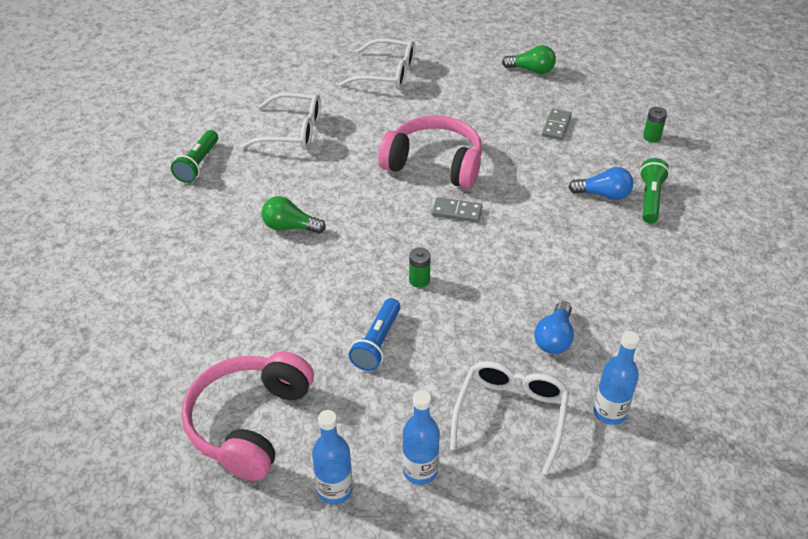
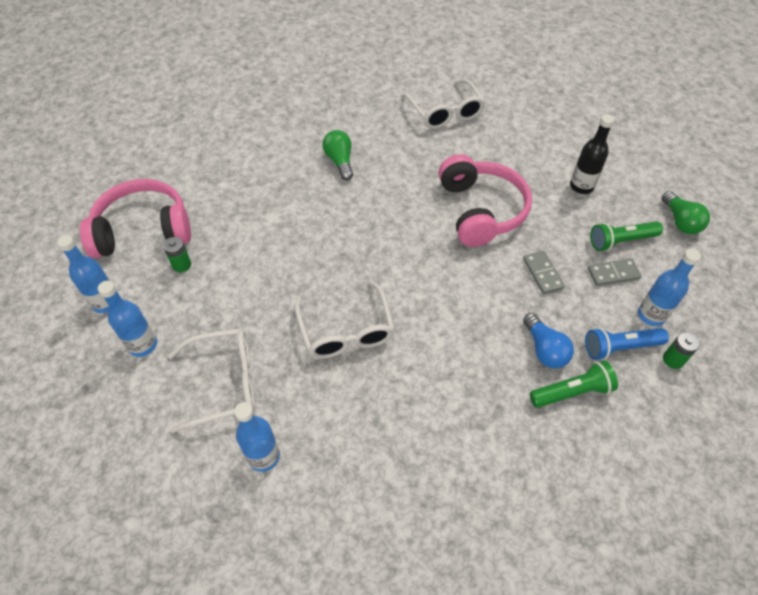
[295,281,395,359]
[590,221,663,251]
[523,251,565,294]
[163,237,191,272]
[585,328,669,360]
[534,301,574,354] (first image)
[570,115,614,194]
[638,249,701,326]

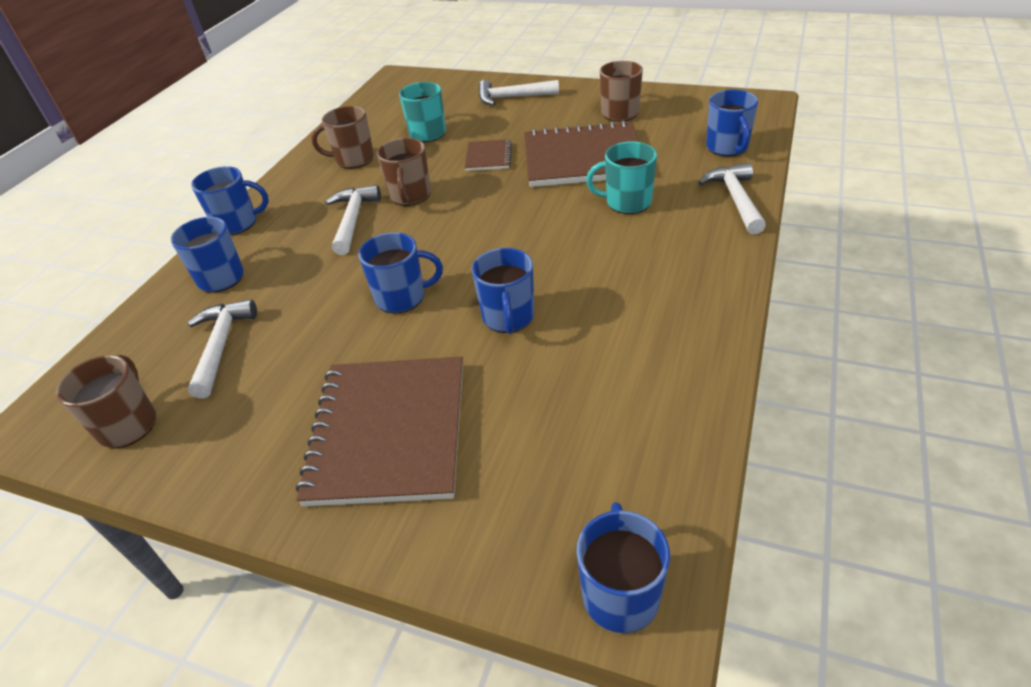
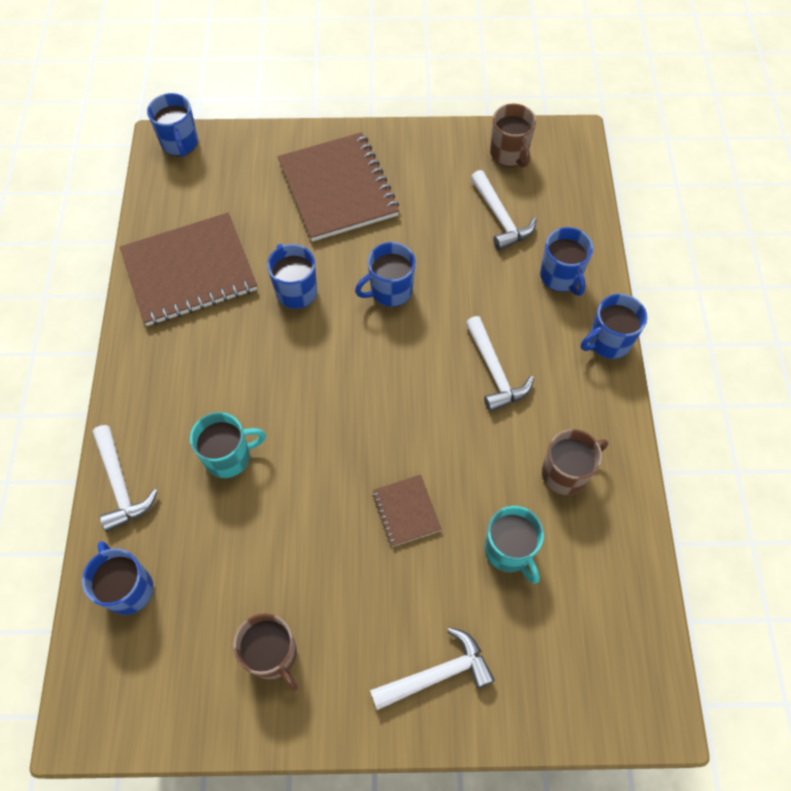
[120,213,257,326]
[377,138,431,206] (first image)

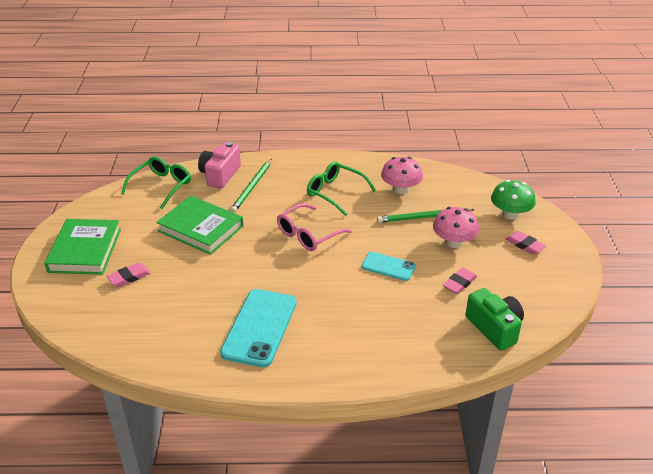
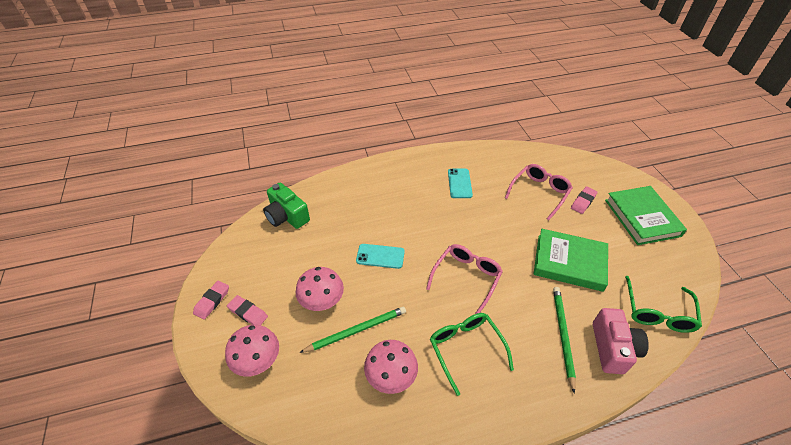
[430,313,514,396]
[225,325,279,377]
[193,281,229,320]
[448,169,473,198]
[505,164,573,220]

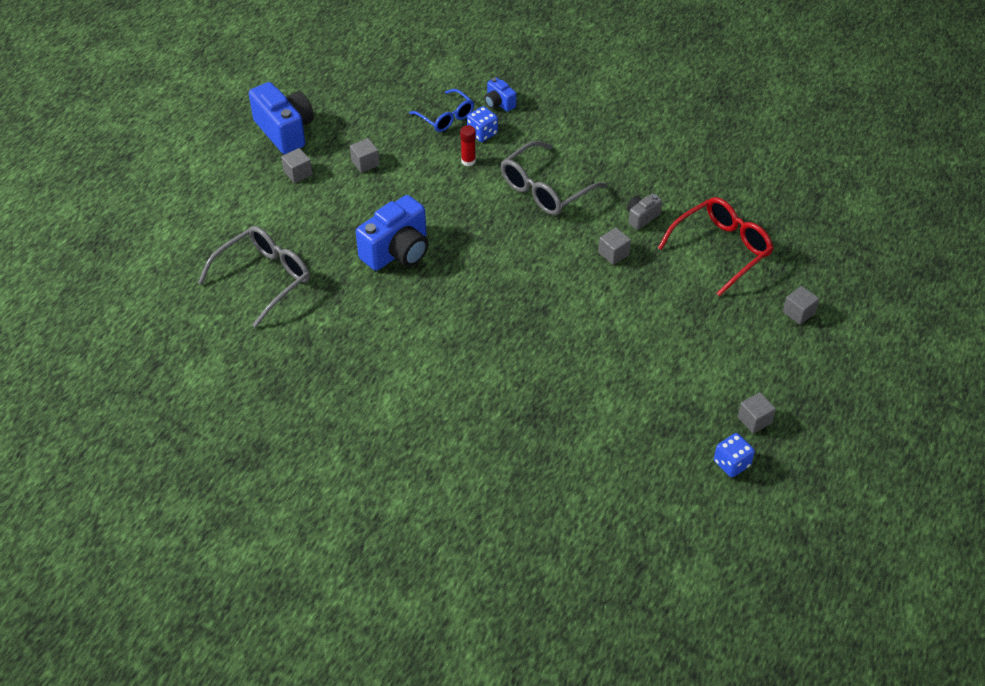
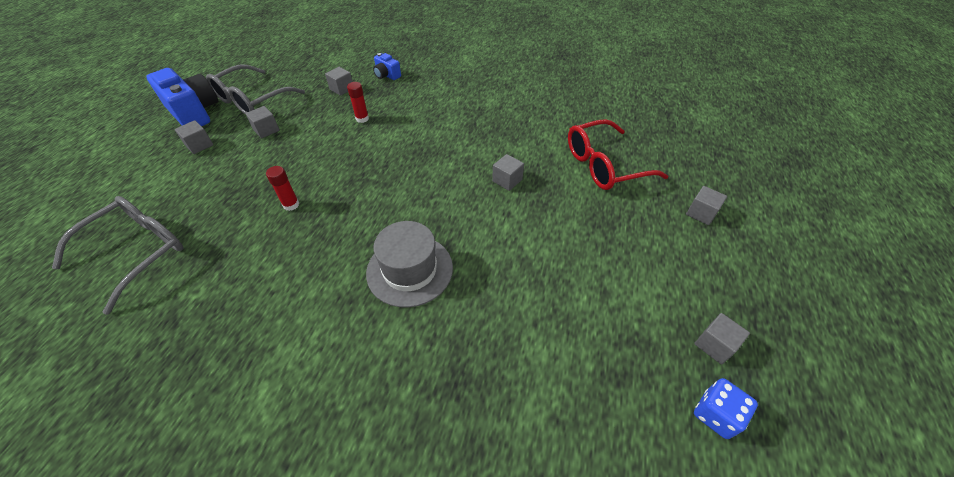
[325,67,353,96]
[467,106,498,142] (first image)
[206,65,305,115]
[627,193,662,230] (first image)
[266,166,299,211]
[568,119,668,190]
[366,221,453,308]

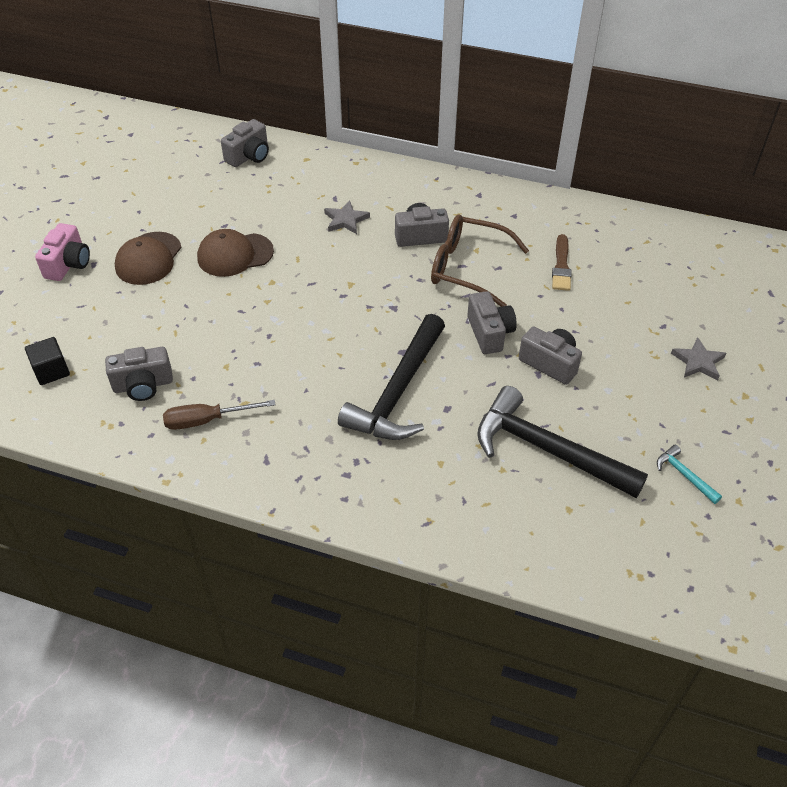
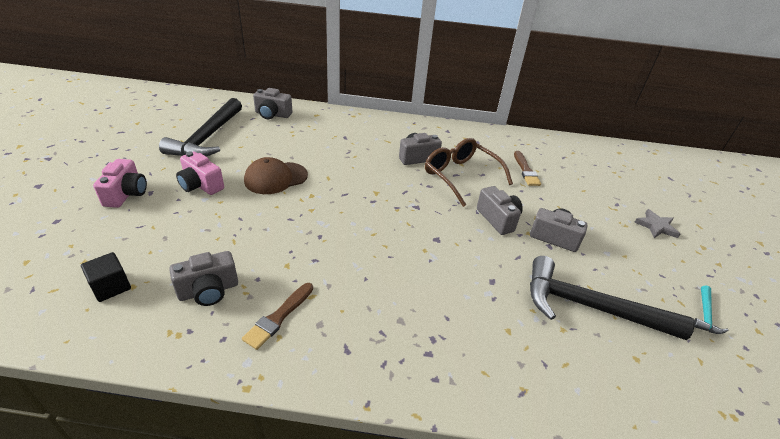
[253,88,293,119]
[324,200,370,234] (first image)
[425,138,513,207]
[176,152,224,195]
[159,98,242,157]
[242,283,313,350]
[694,285,728,334]

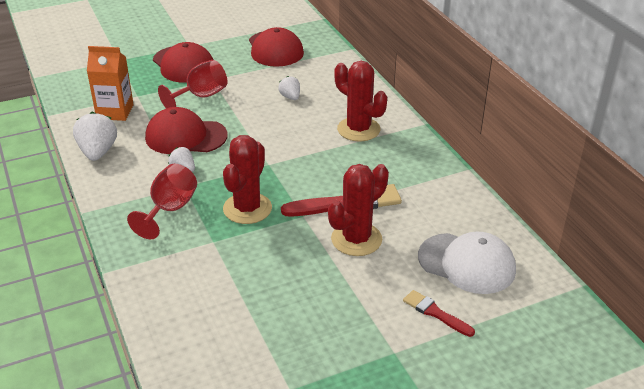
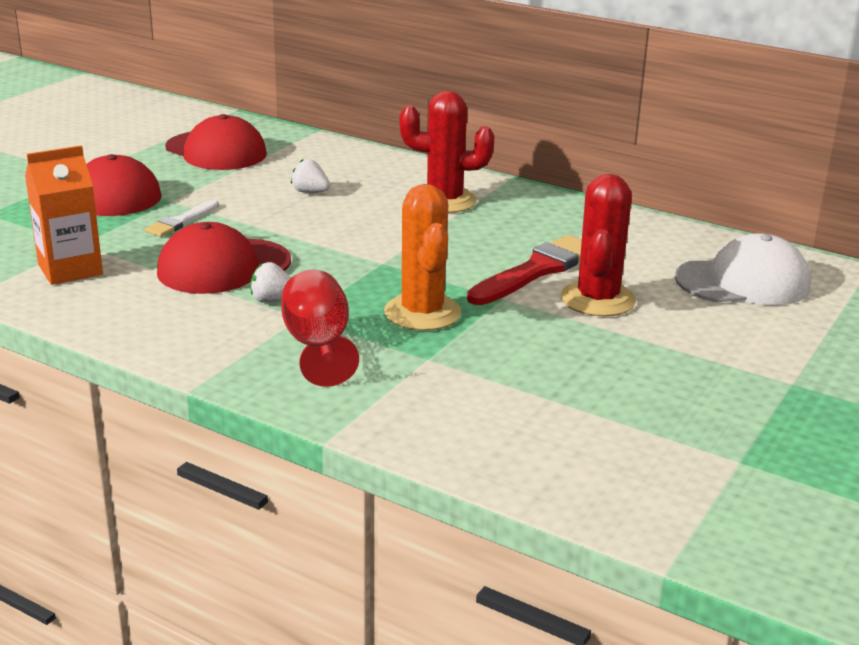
[145,200,219,237]
[73,112,117,161] (first image)
[384,184,461,331]
[403,290,475,337] (first image)

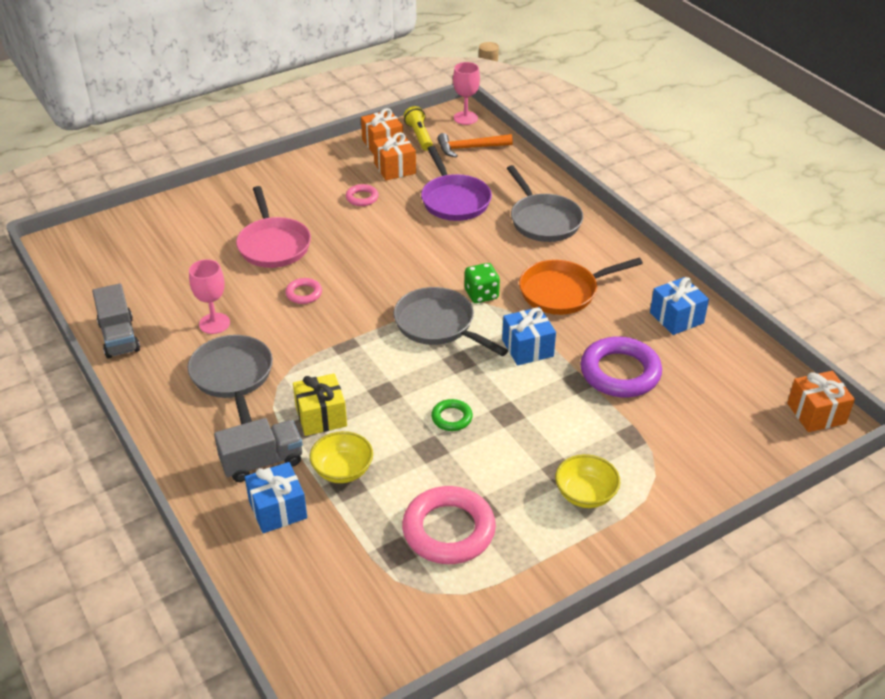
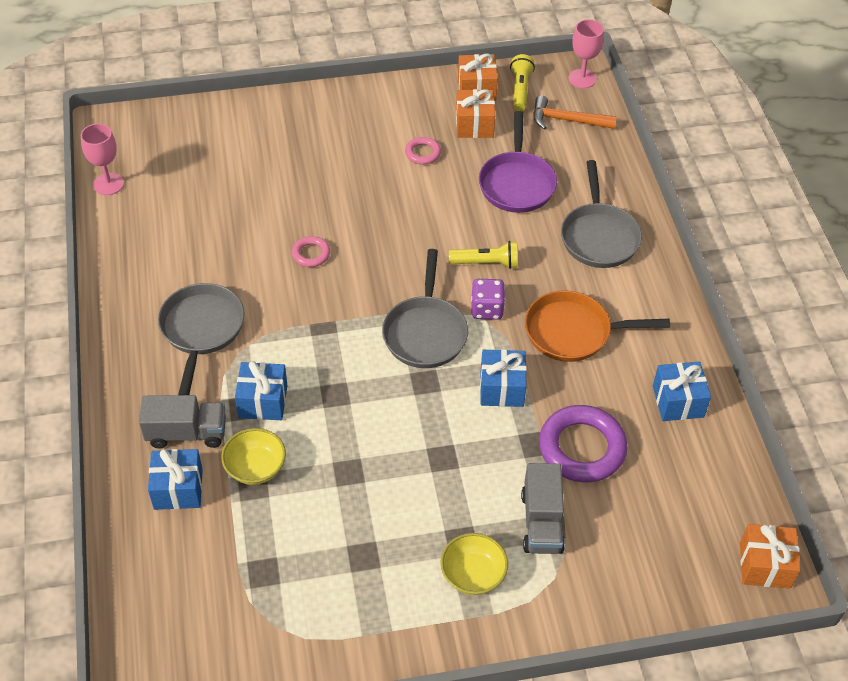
[236,186,311,268] (first image)
[81,124,124,195]
[471,279,505,320]
[521,463,565,554]
[382,249,468,368]
[235,361,287,420]
[431,399,473,431] (first image)
[402,486,496,564] (first image)
[449,241,518,269]

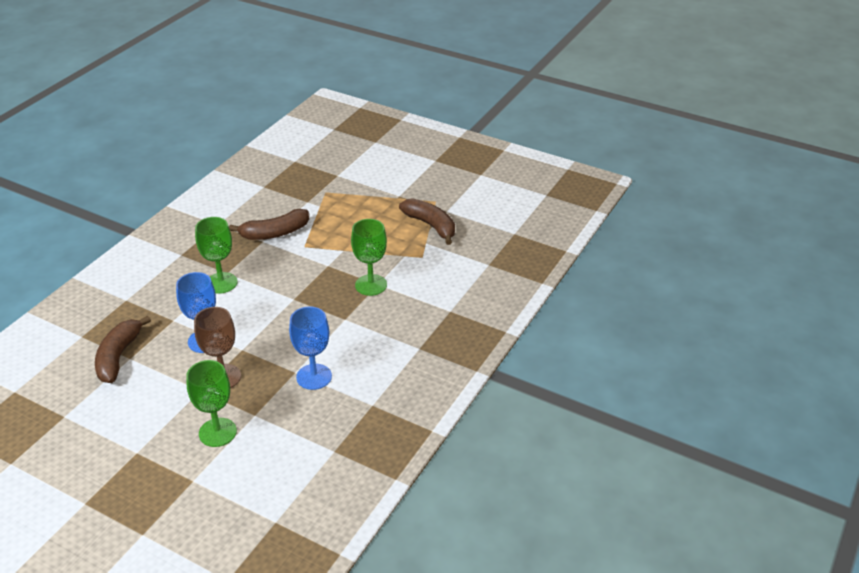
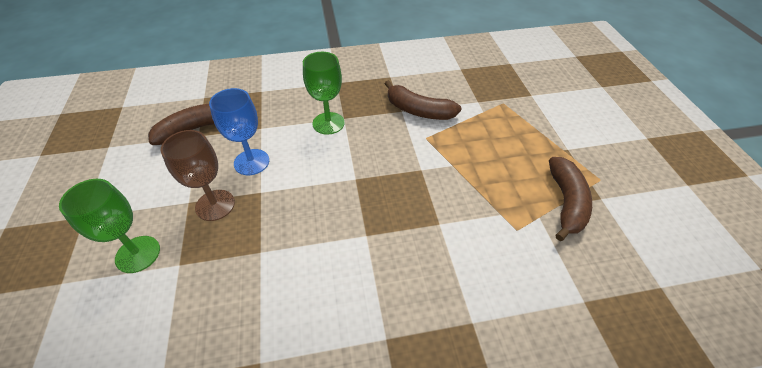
[351,219,387,296] (first image)
[289,307,332,390] (first image)

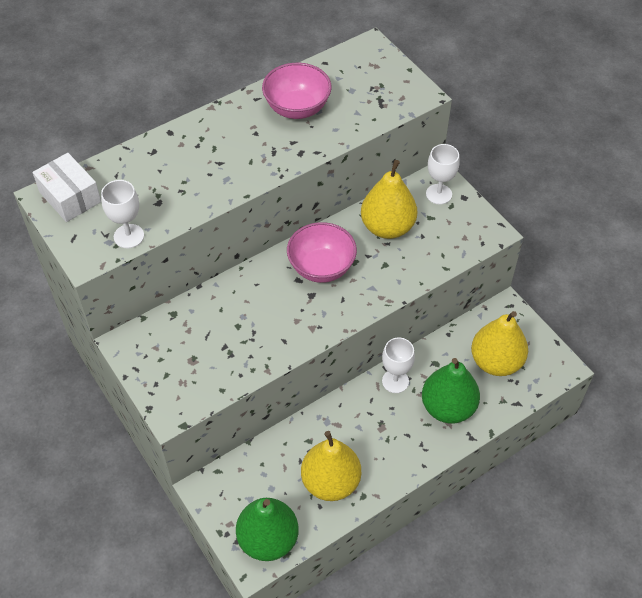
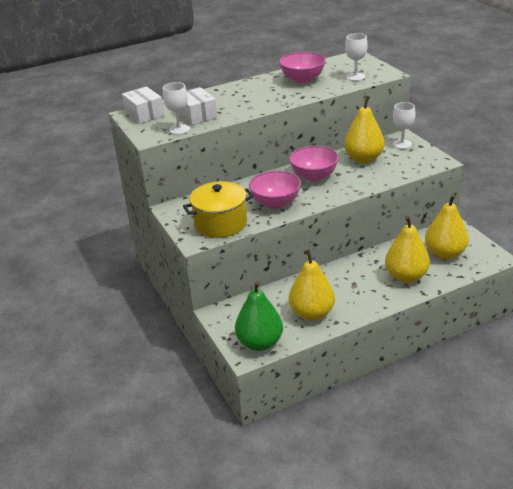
[345,33,368,81]
[385,216,430,283]
[179,87,217,125]
[249,171,301,209]
[183,181,254,238]

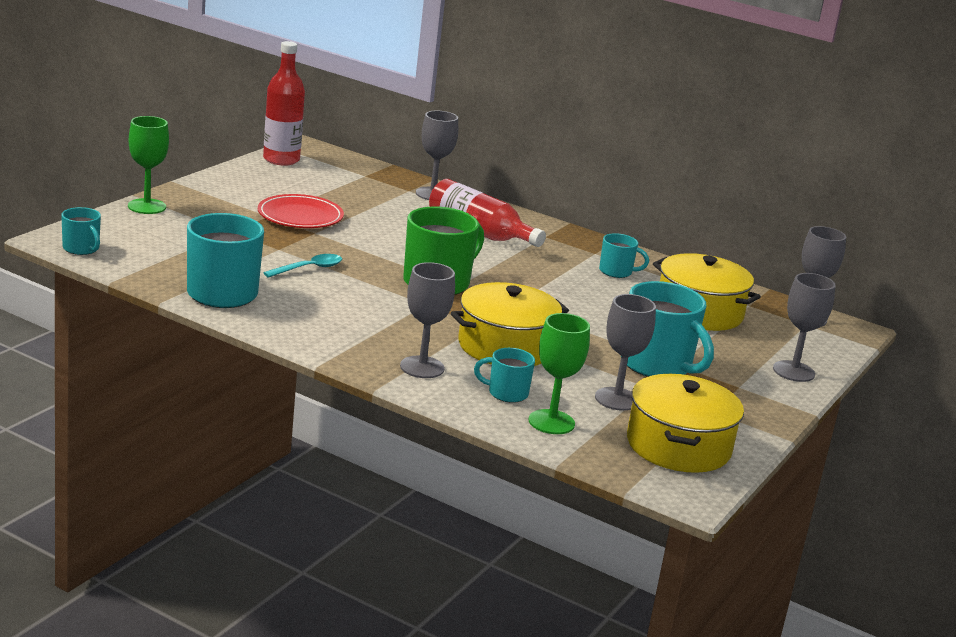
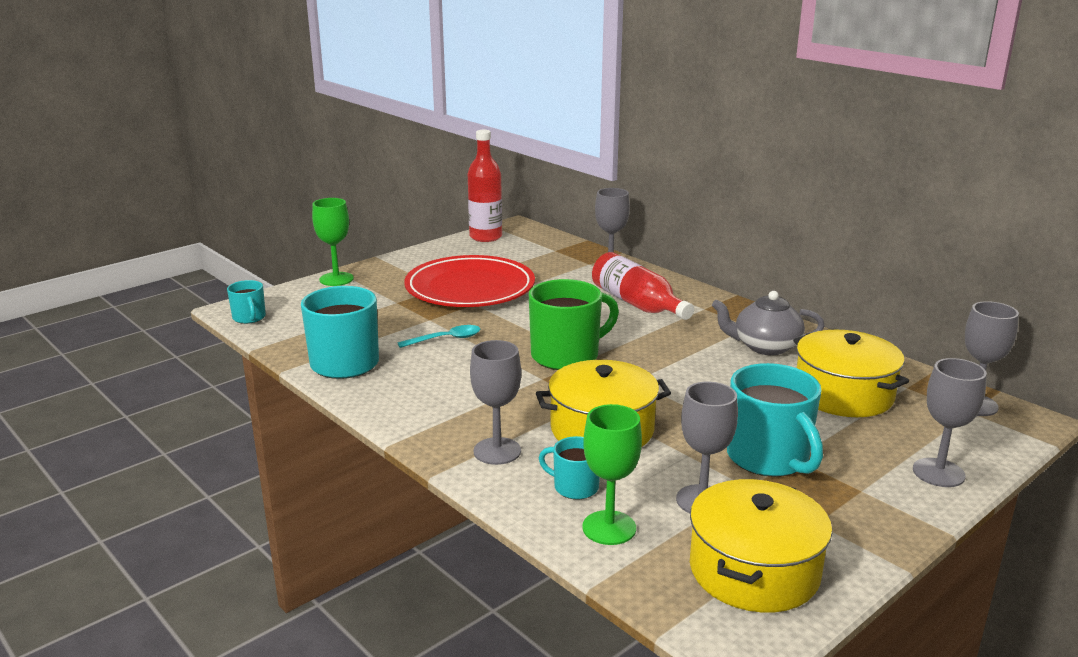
[404,255,535,307]
[712,291,825,355]

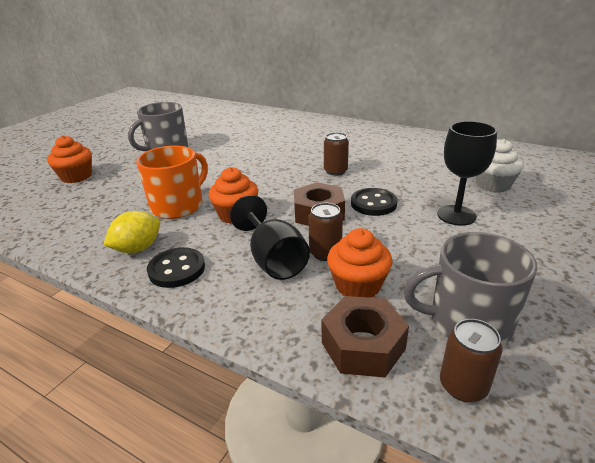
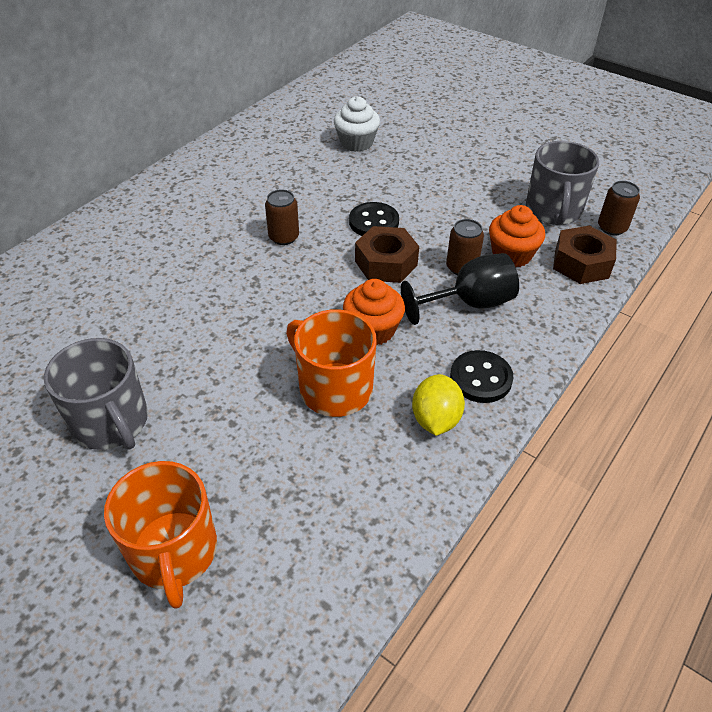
[437,121,497,226] (first image)
[104,461,217,609]
[412,374,465,436]

